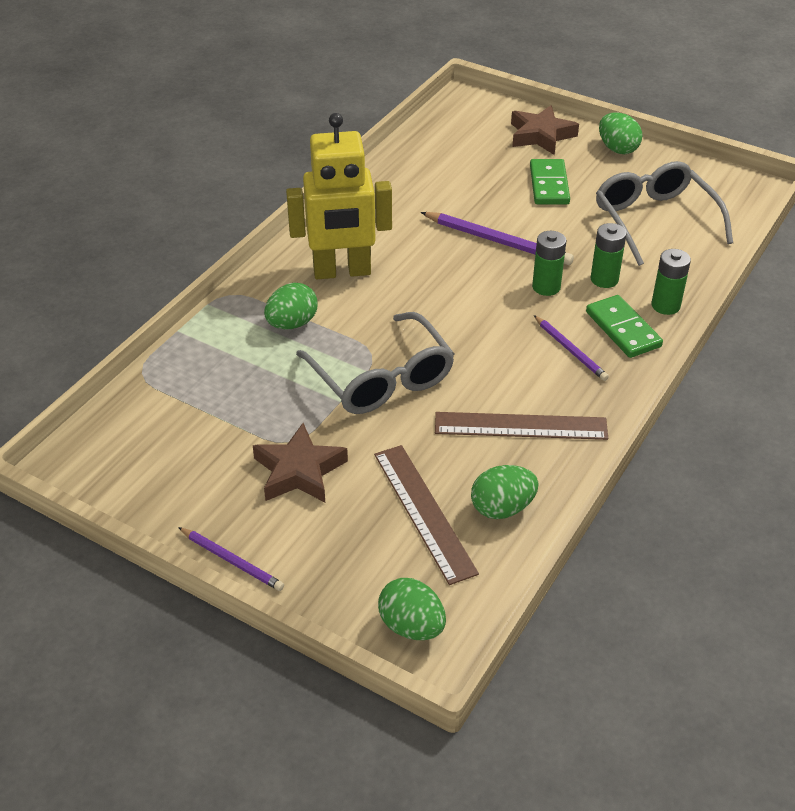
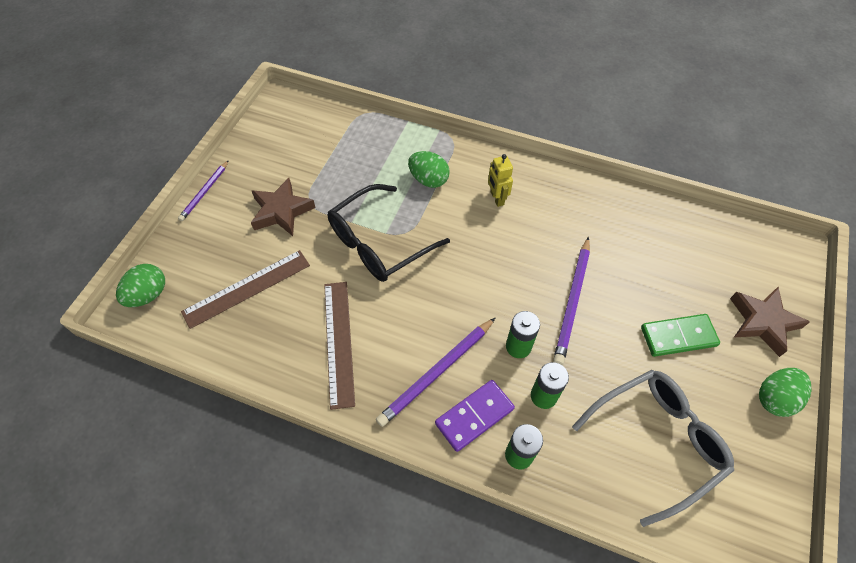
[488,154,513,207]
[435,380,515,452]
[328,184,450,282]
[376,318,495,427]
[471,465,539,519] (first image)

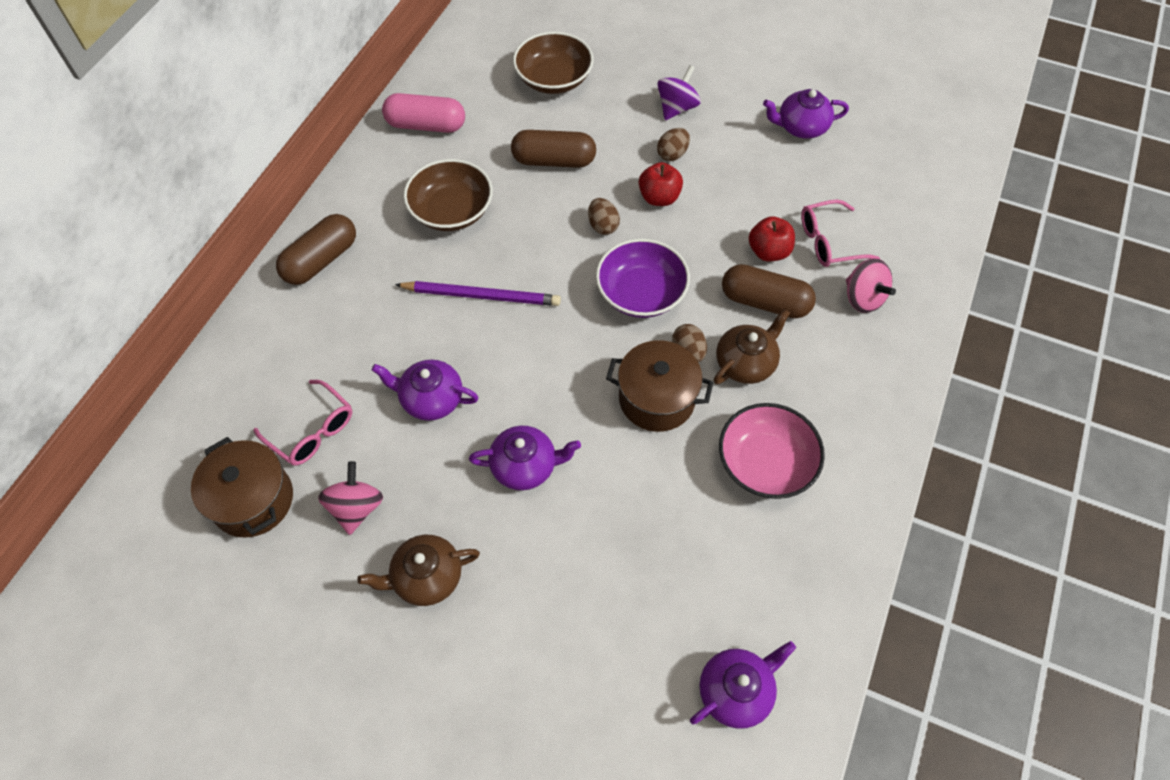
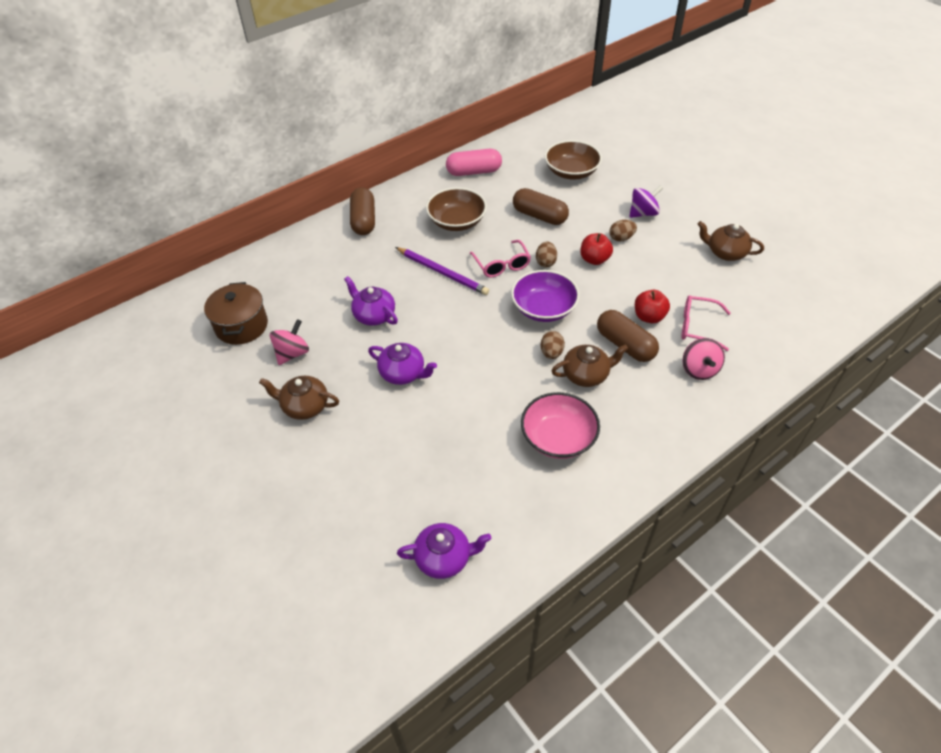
[697,221,764,261]
[446,149,502,176]
[350,187,375,235]
[606,340,713,432] (first image)
[470,240,531,278]

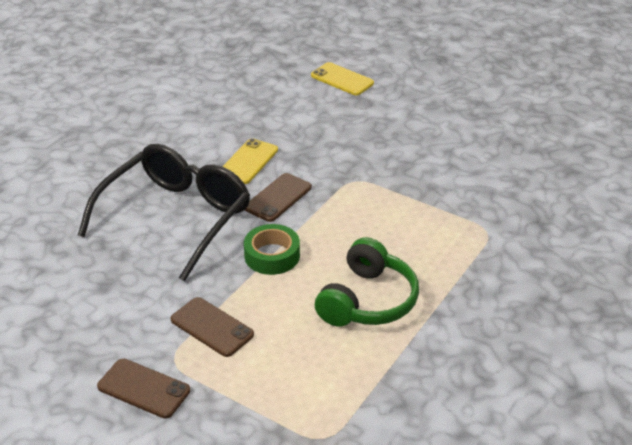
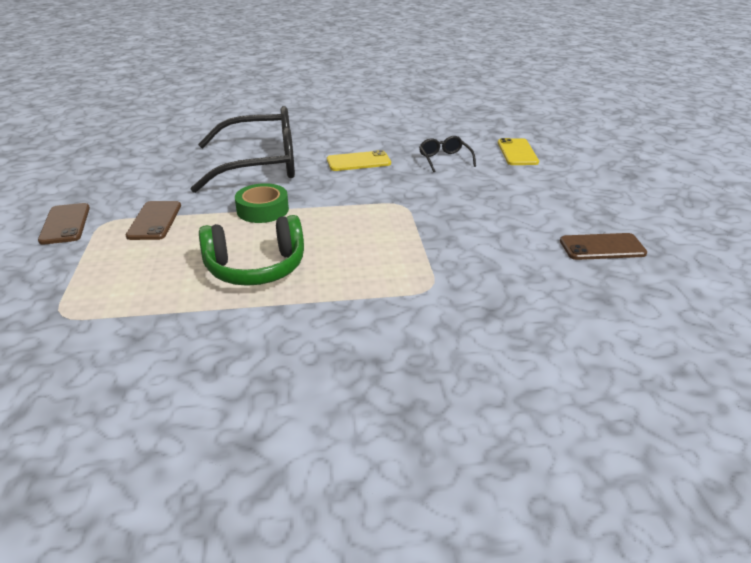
[560,233,647,260]
[419,136,476,172]

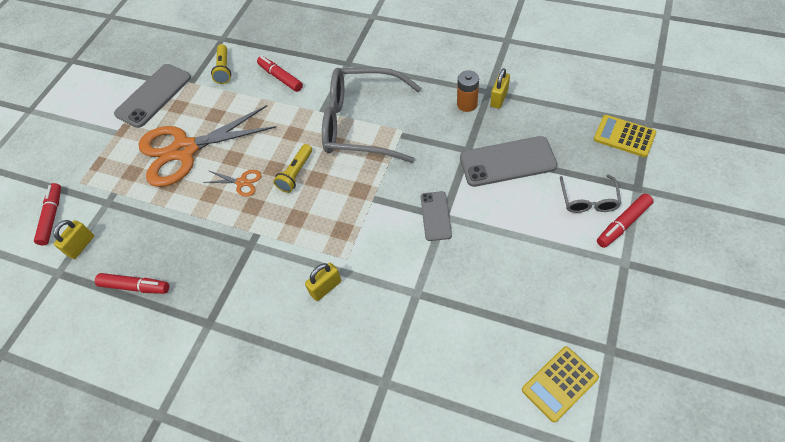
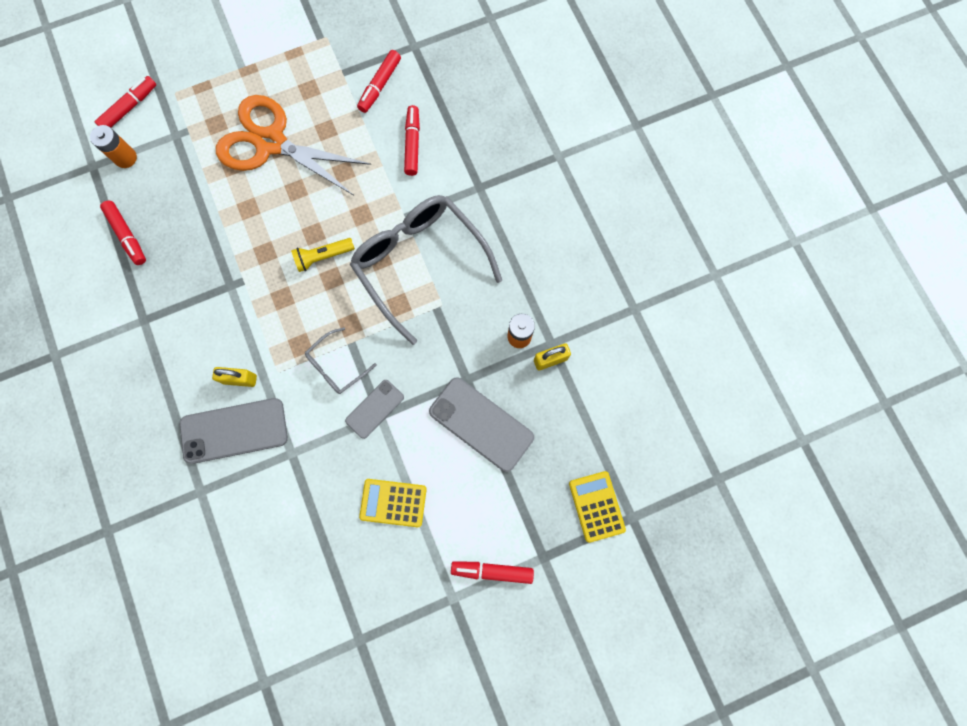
[357,50,401,113]
[180,398,288,464]
[203,170,262,197] (first image)
[305,327,377,394]
[90,125,137,168]
[359,479,427,527]

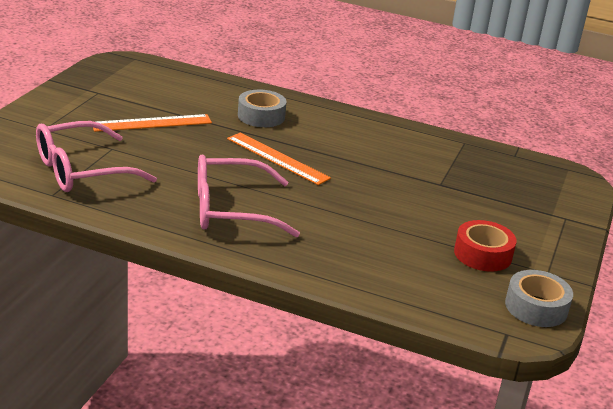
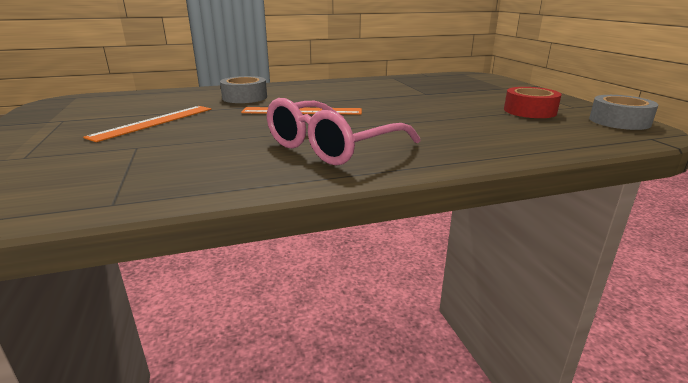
[36,121,157,192] (first image)

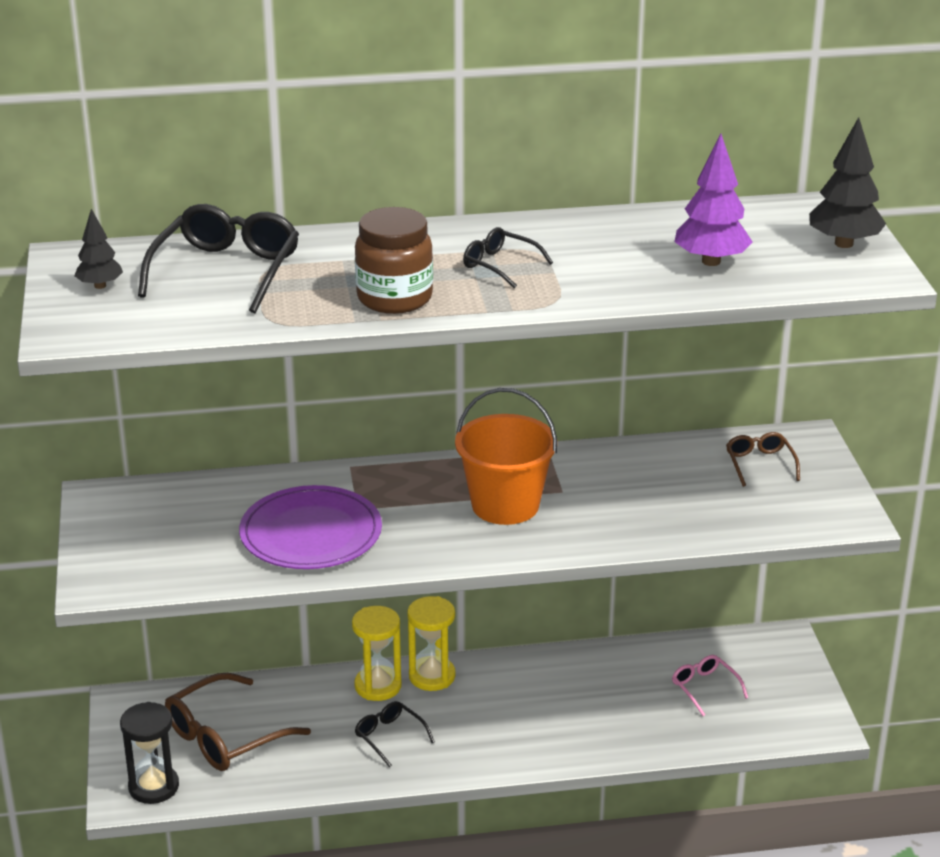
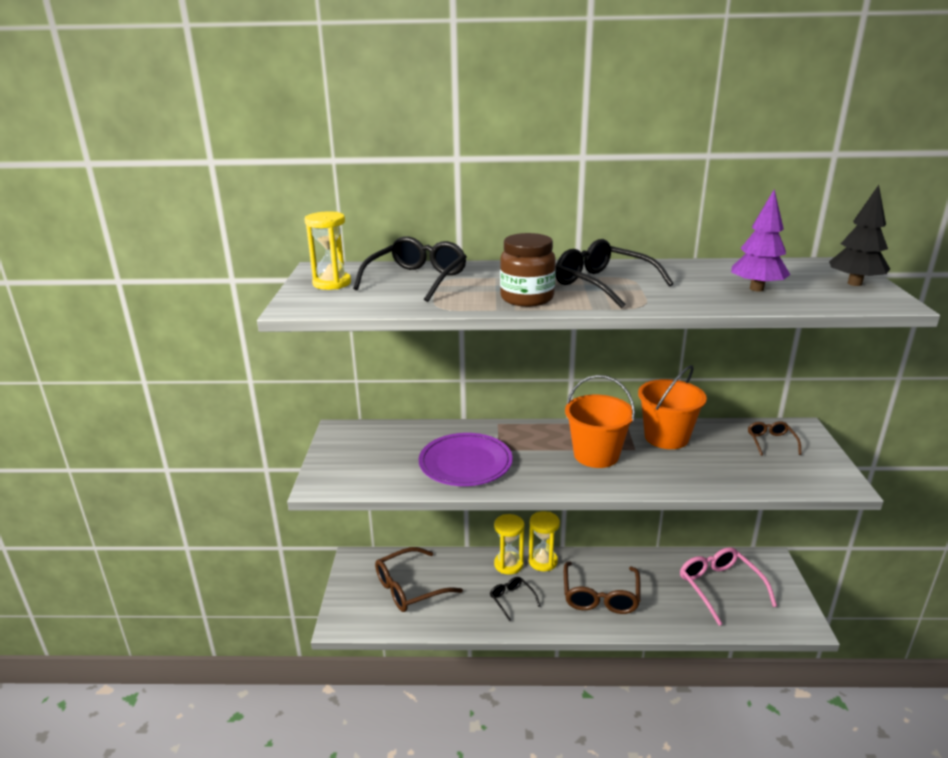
[304,211,351,290]
[555,239,674,309]
[680,547,777,626]
[120,702,179,804] (first image)
[638,365,707,449]
[564,561,640,614]

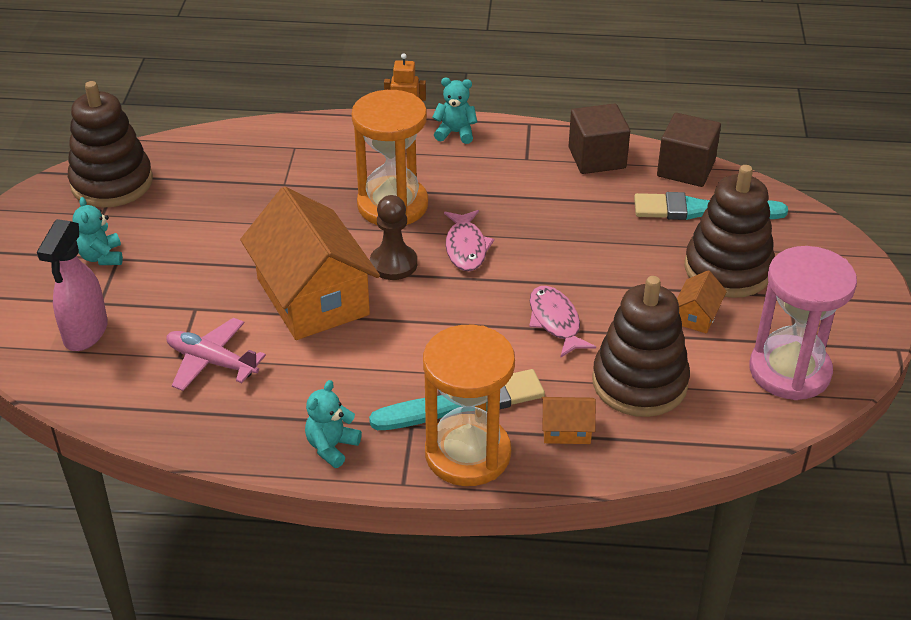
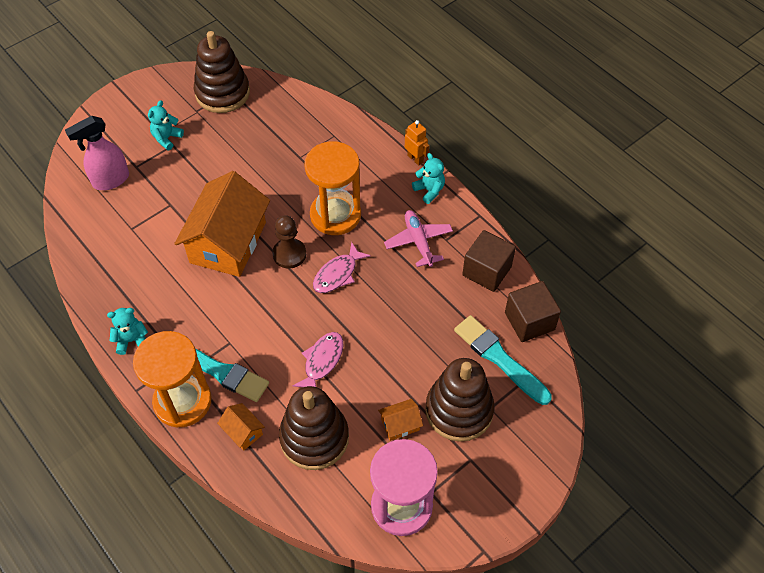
[384,210,453,267]

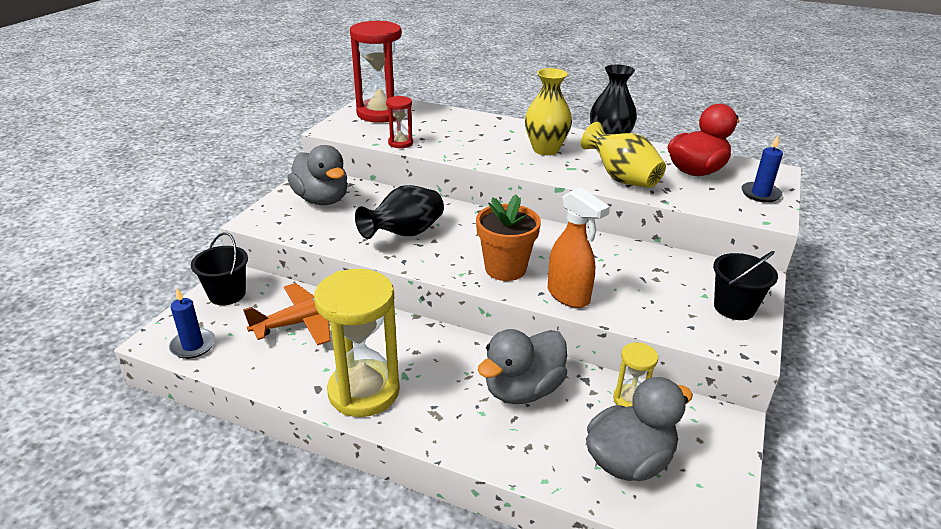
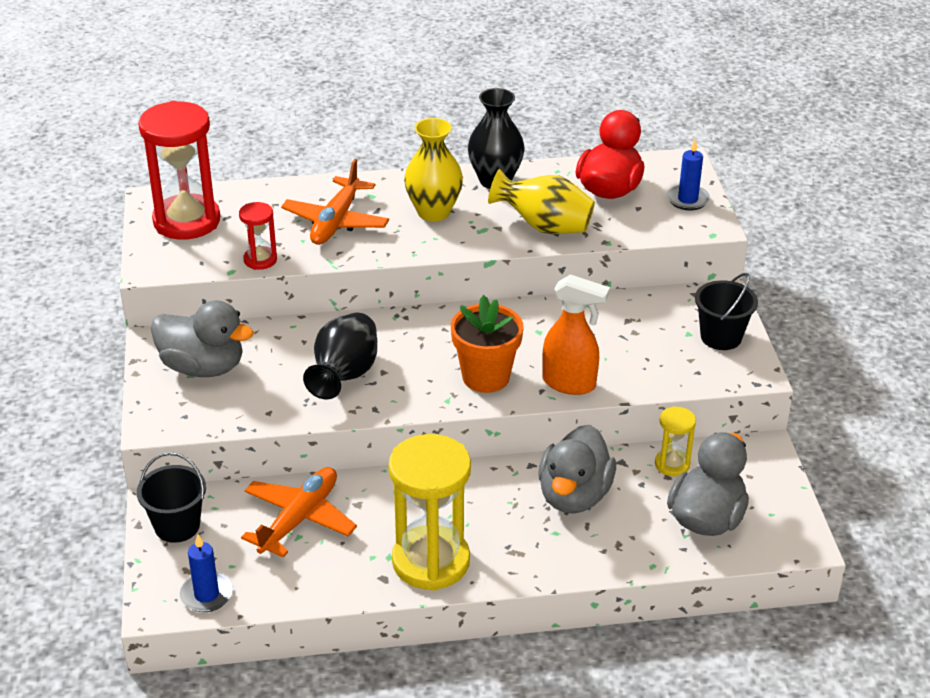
[281,159,389,245]

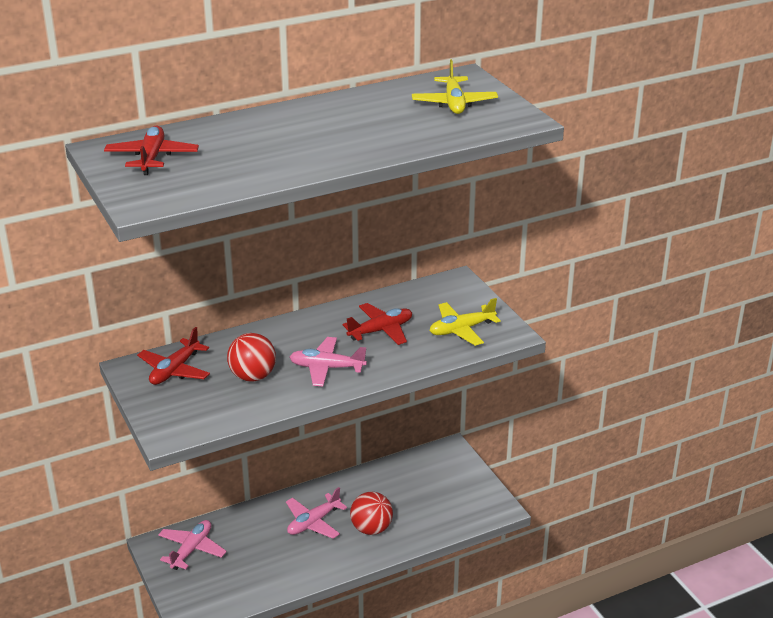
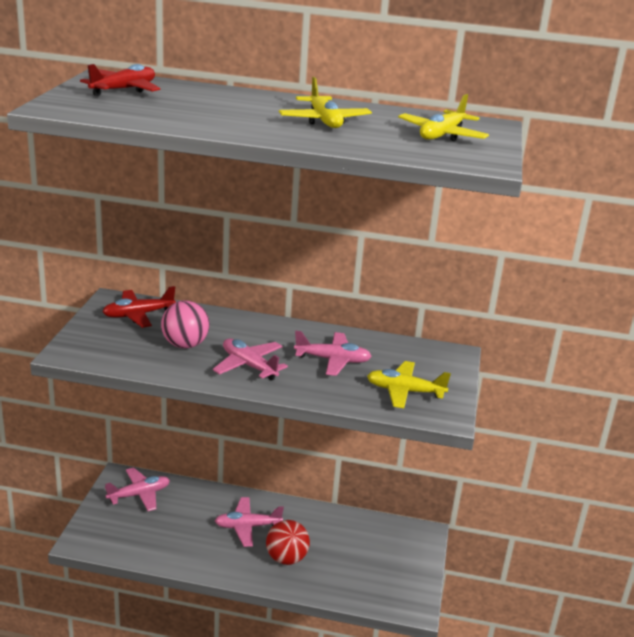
[294,331,372,376]
[161,300,210,348]
[279,77,372,128]

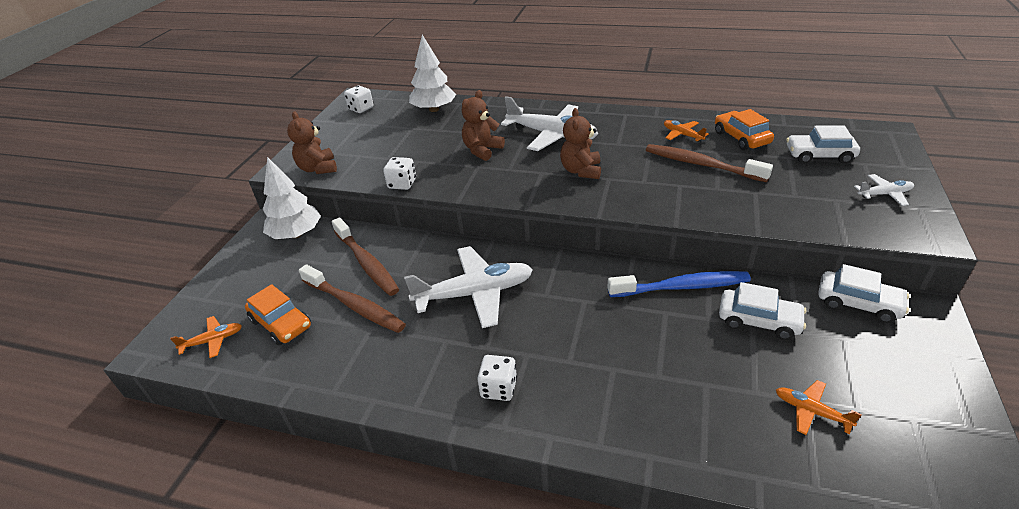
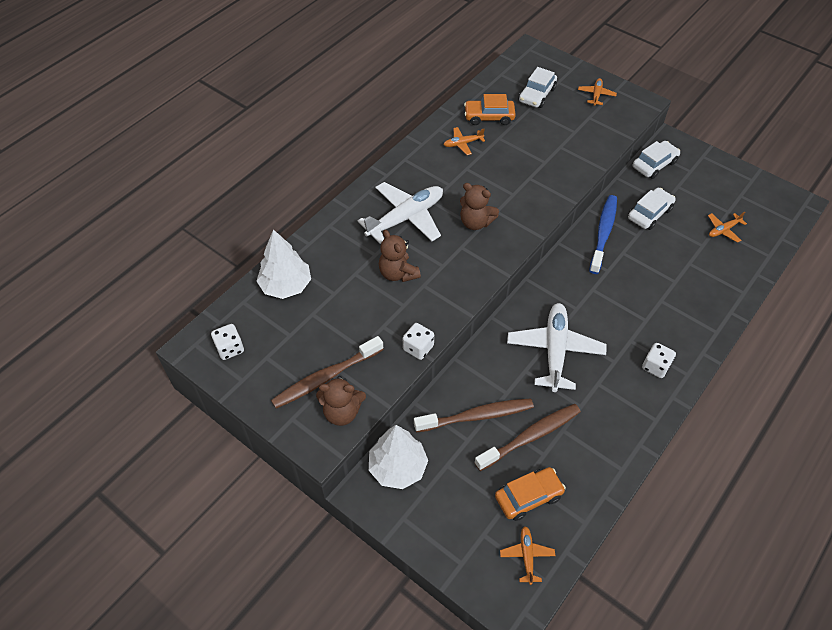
[271,336,384,409]
[578,78,617,106]

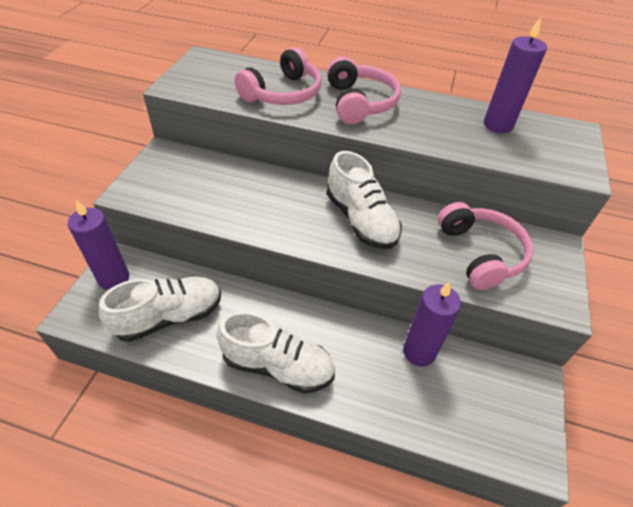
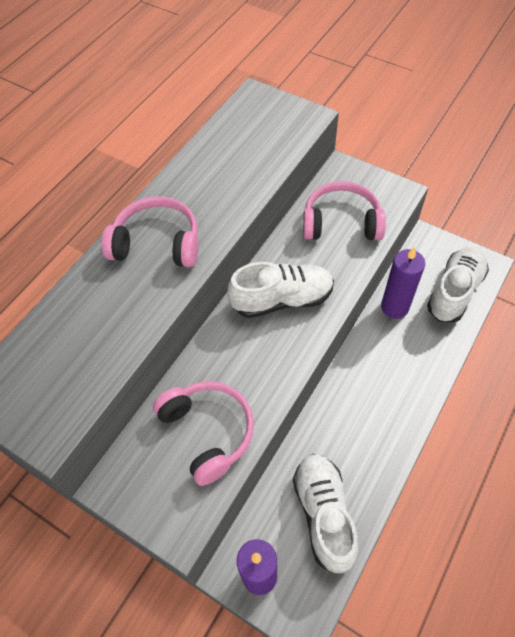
[484,17,547,133] (first image)
[153,381,254,486]
[427,247,489,323]

